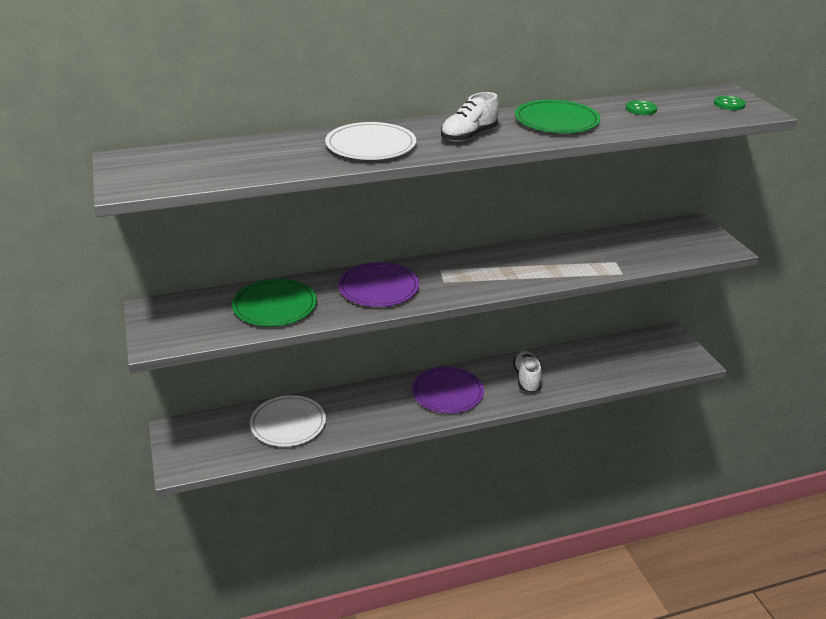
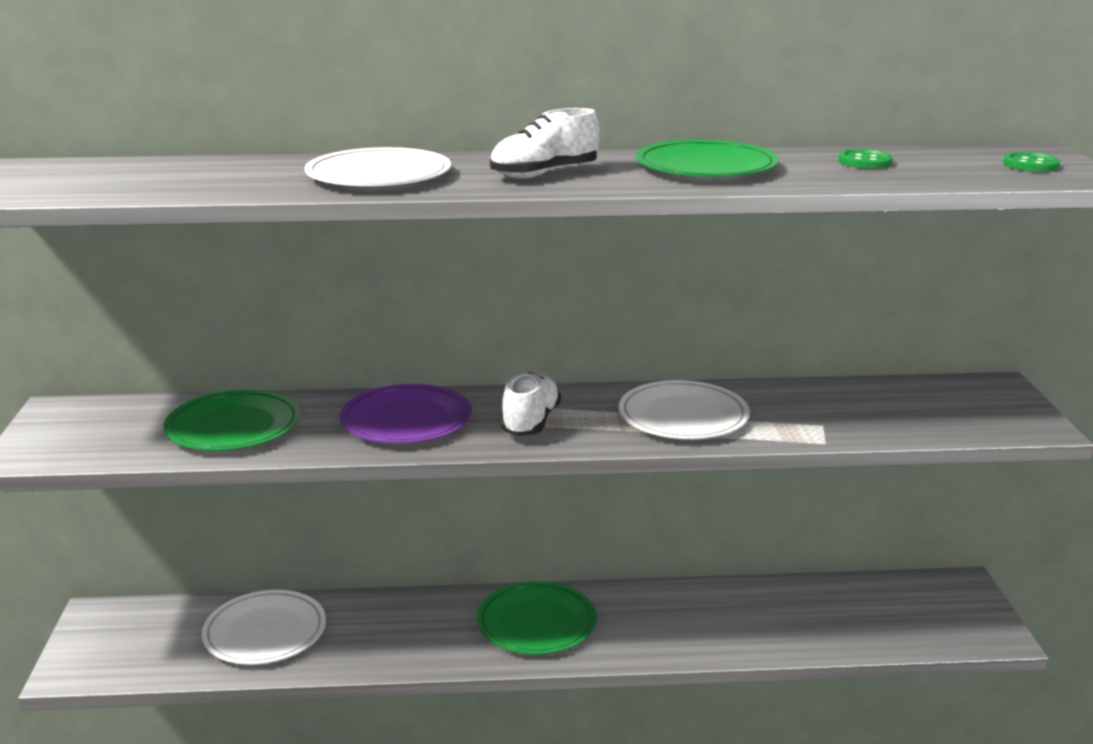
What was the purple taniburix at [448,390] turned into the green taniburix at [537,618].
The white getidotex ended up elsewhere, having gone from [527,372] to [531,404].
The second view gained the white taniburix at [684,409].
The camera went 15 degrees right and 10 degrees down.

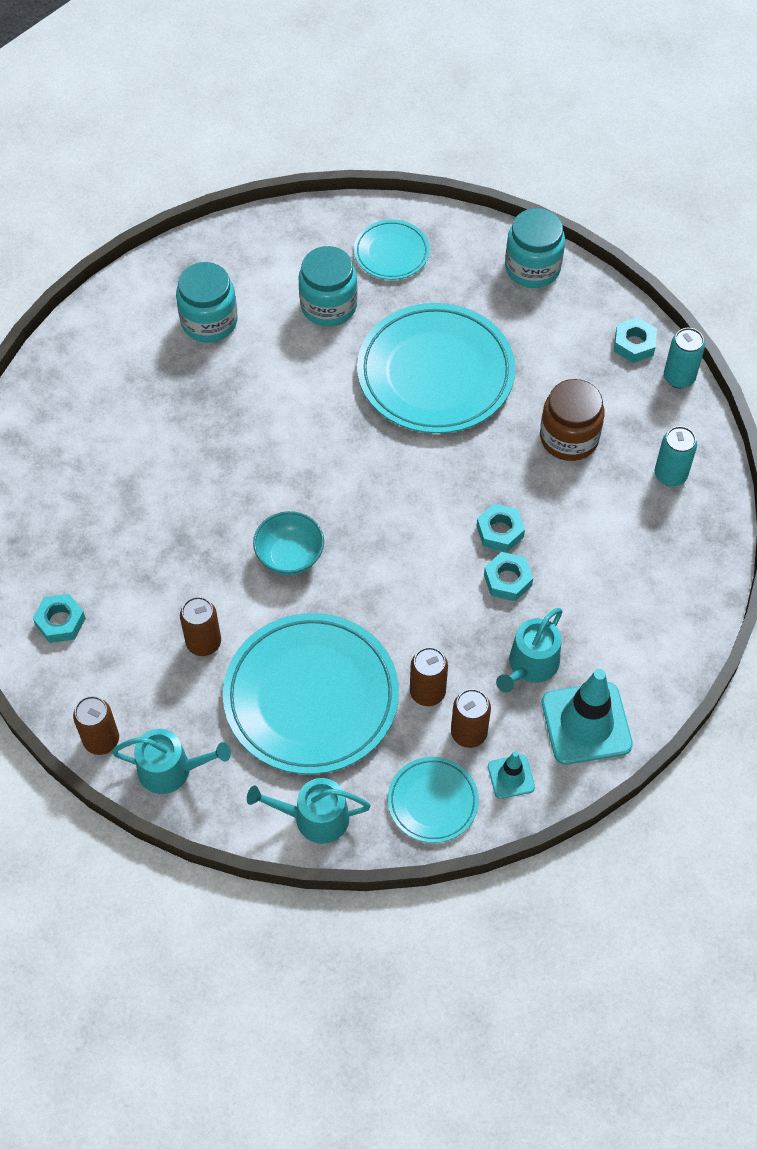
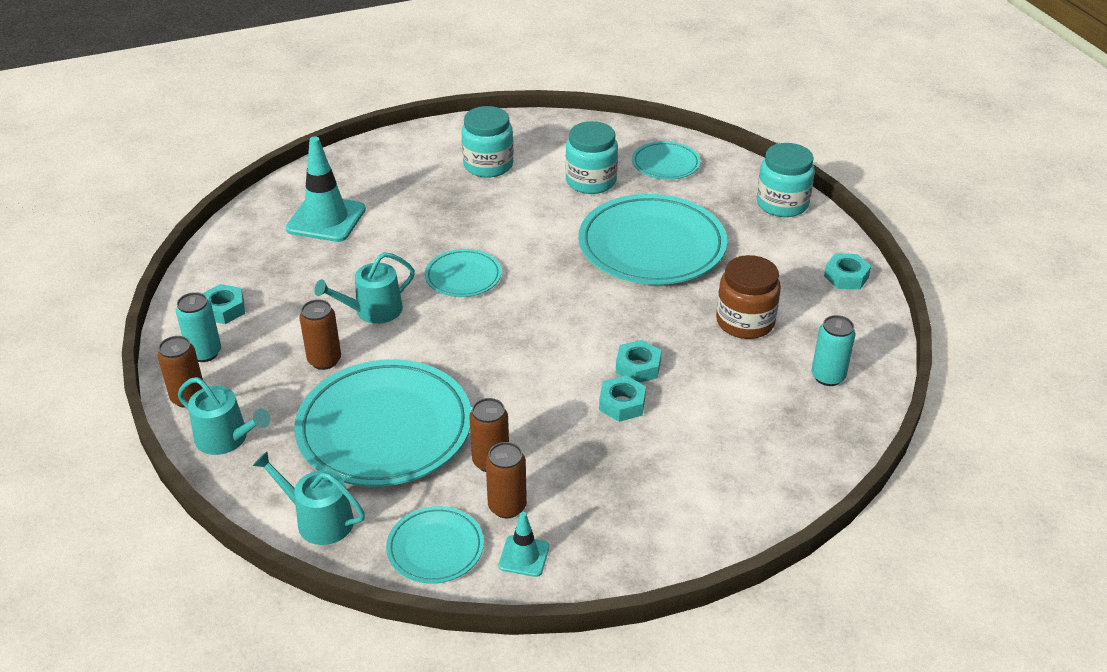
The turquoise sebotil ended up elsewhere, having gone from [684,358] to [198,327].
The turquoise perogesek ended up elsewhere, having gone from [587,717] to [326,189].
The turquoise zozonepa ended up elsewhere, having gone from [529,650] to [364,288].
The second view gained the turquoise taniburix at [463,273].
The second view lost the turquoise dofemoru at [288,543].
The camera went 25 degrees right and 20 degrees down.

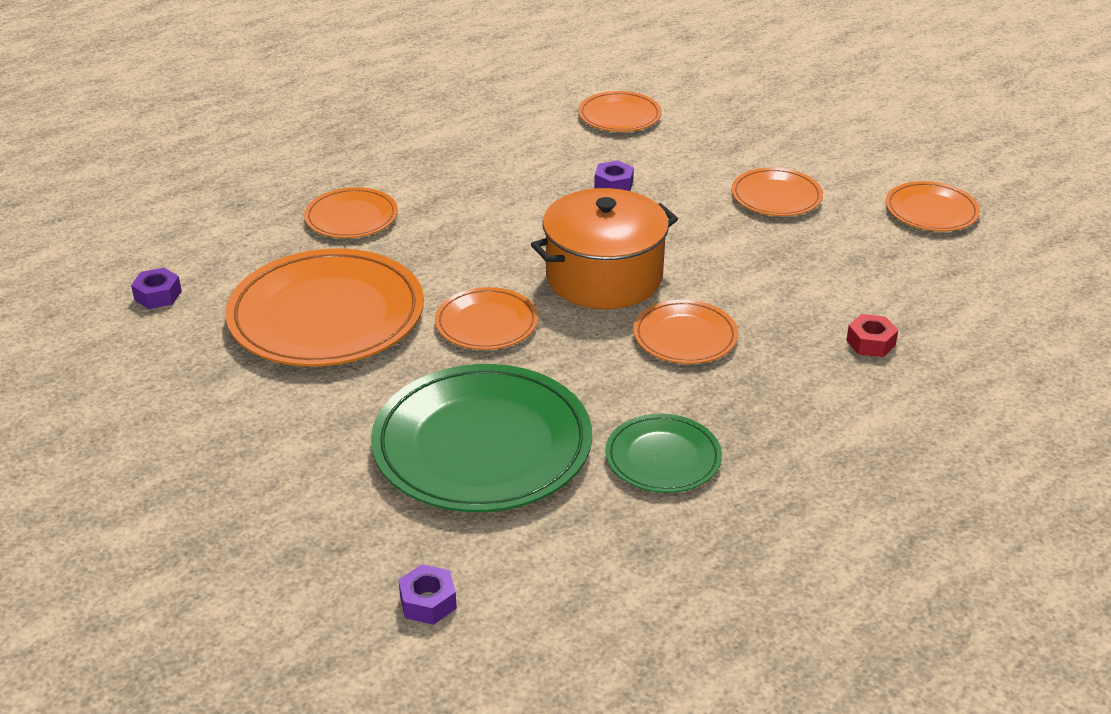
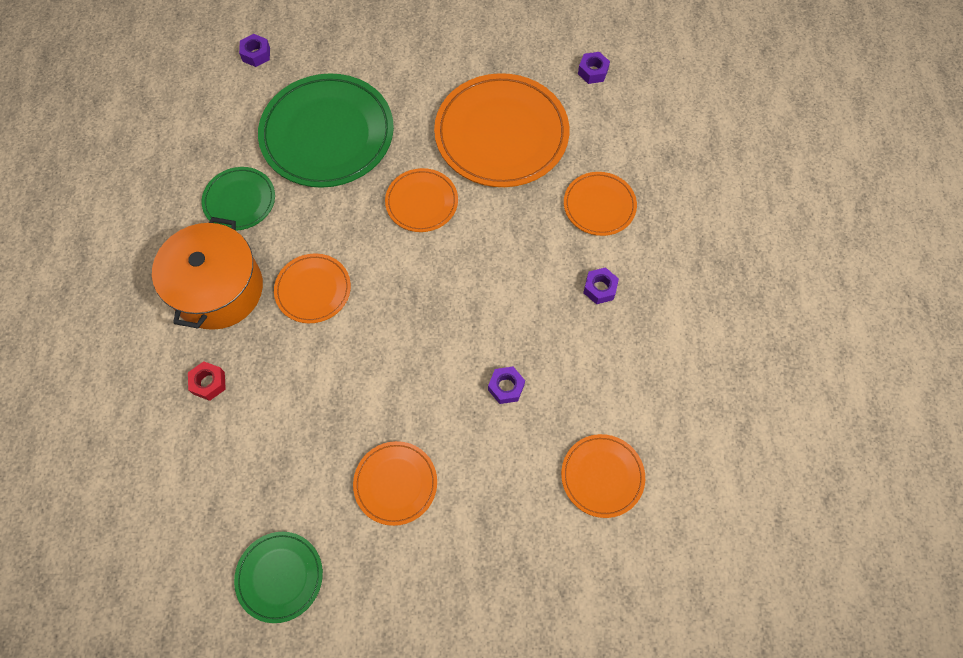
The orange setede ended up elsewhere, having gone from [604,248] to [207,273].
What was the orange taniburix at [933,206] turned into the green taniburix at [278,577].
The second view gained the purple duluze at [601,285].
The camera went 130 degrees right and 30 degrees up.

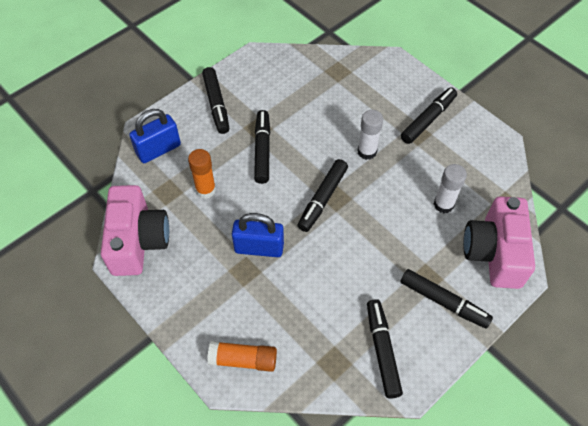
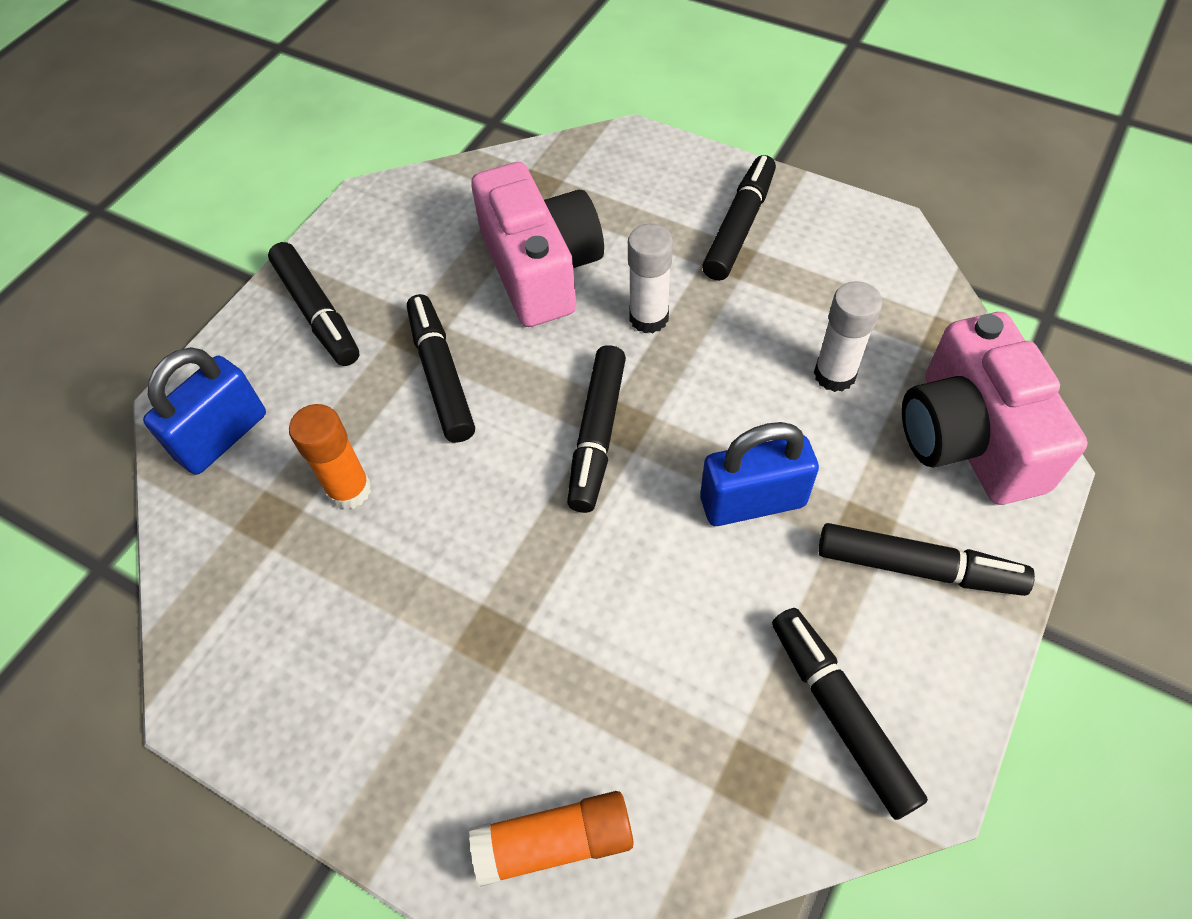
The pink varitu ended up elsewhere, having gone from [135,230] to [537,244].
The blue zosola ended up elsewhere, having gone from [258,235] to [759,474].
The camera went 15 degrees left and 0 degrees up.

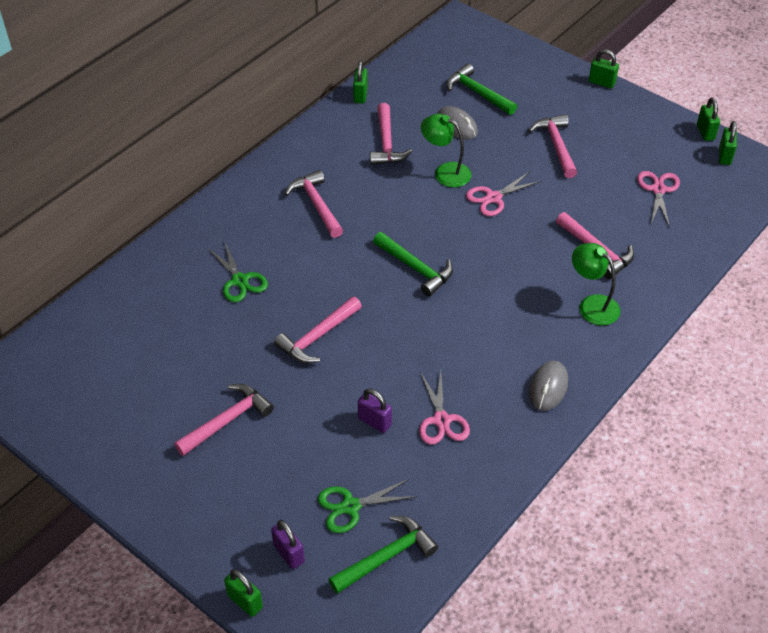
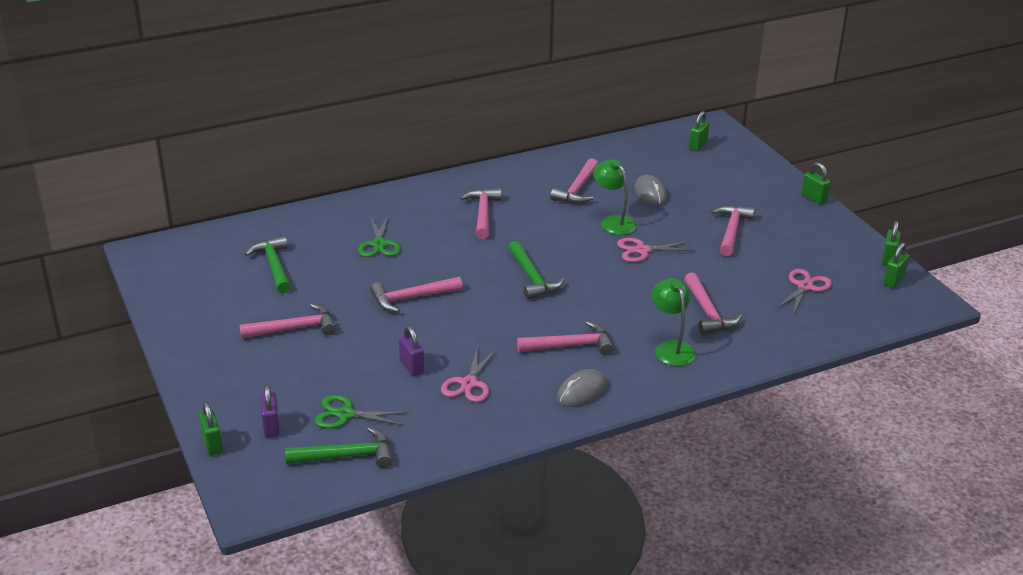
The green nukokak ended up elsewhere, having gone from [482,89] to [268,265].
The second view gained the pink nukokak at [565,338].
The green zosola ended up elsewhere, having gone from [360,82] to [699,131].
The camera went 25 degrees right and 15 degrees down.

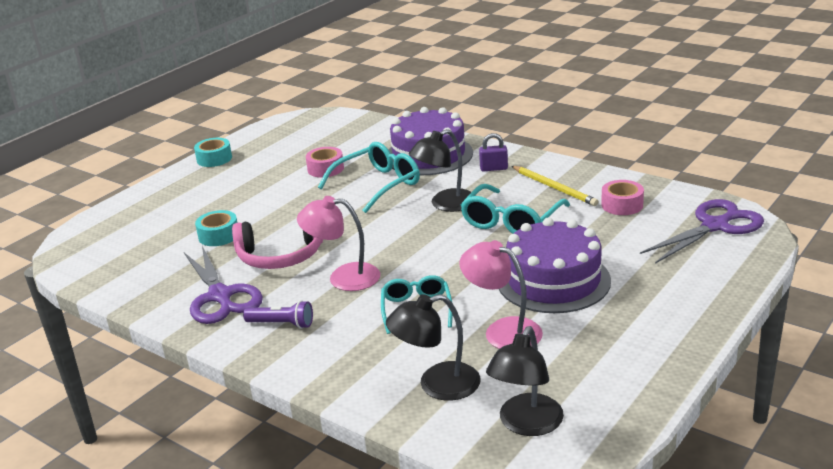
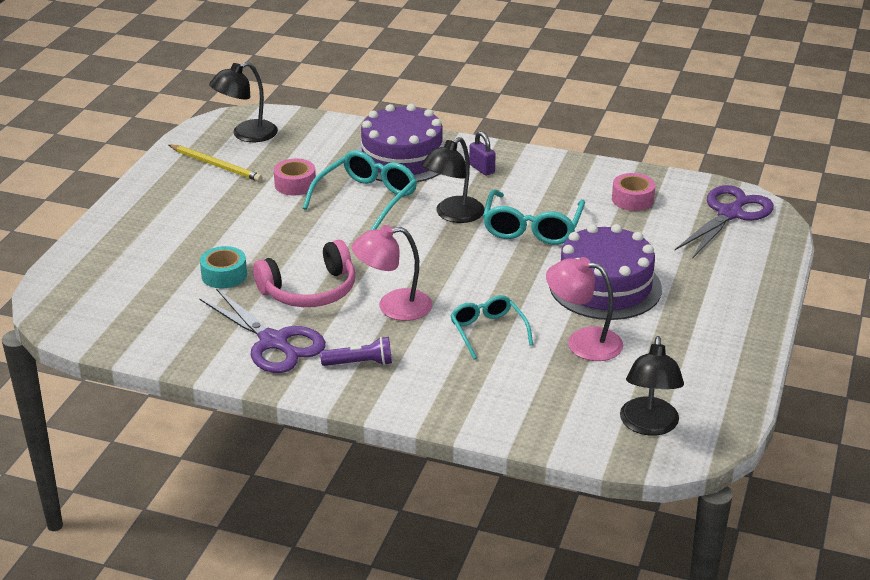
The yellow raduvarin ended up elsewhere, having gone from [555,186] to [215,163].
The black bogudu ended up elsewhere, having gone from [433,347] to [243,102].
The purple zosola at [493,152] ended up facing another way, 75 degrees clockwise from before.
The second view lost the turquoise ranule at [213,152].
The camera went 20 degrees left and 5 degrees up.

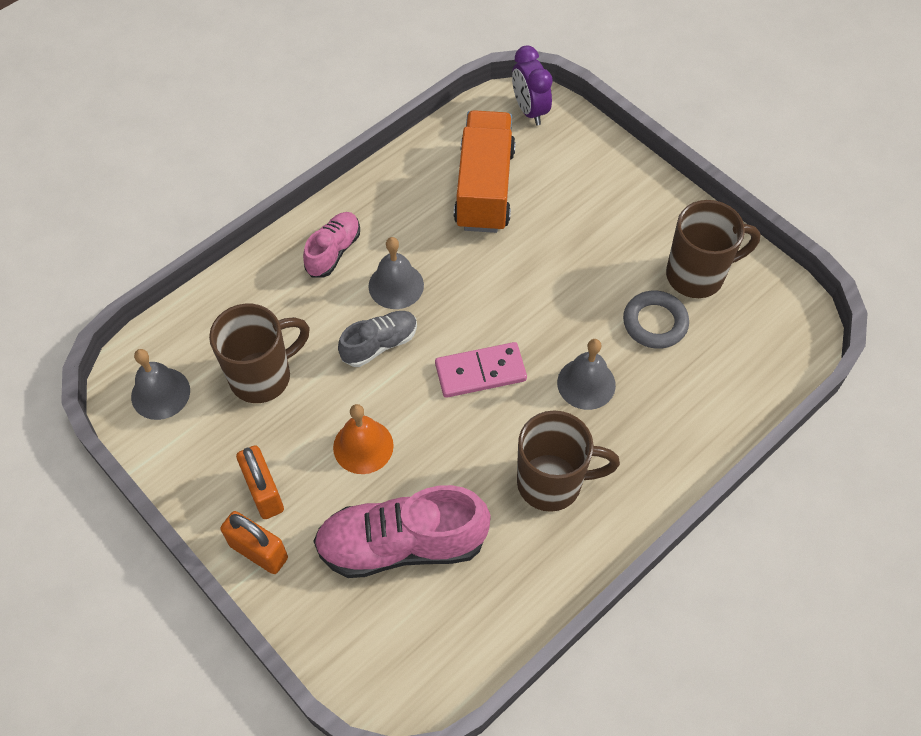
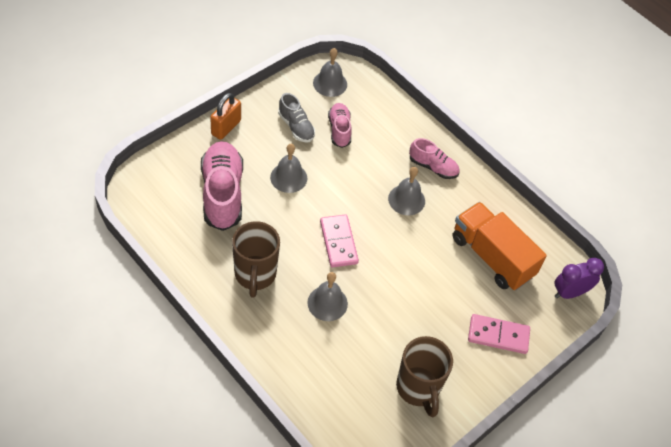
What was the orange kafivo at [363,439] turned into the grey kafivo at [288,168].
The grey getidotex ended up elsewhere, having gone from [377,339] to [296,118].
Where the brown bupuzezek stood at [259,353], the pink getidotex came to stand at [340,125].
The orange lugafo at [485,171] ended up facing another way, 135 degrees counterclockwise from before.
The second view gained the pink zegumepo at [499,334].
The second view lost the orange zosola at [260,482].
The second view lost the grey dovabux at [656,320].
The camera went 85 degrees right and 5 degrees down.

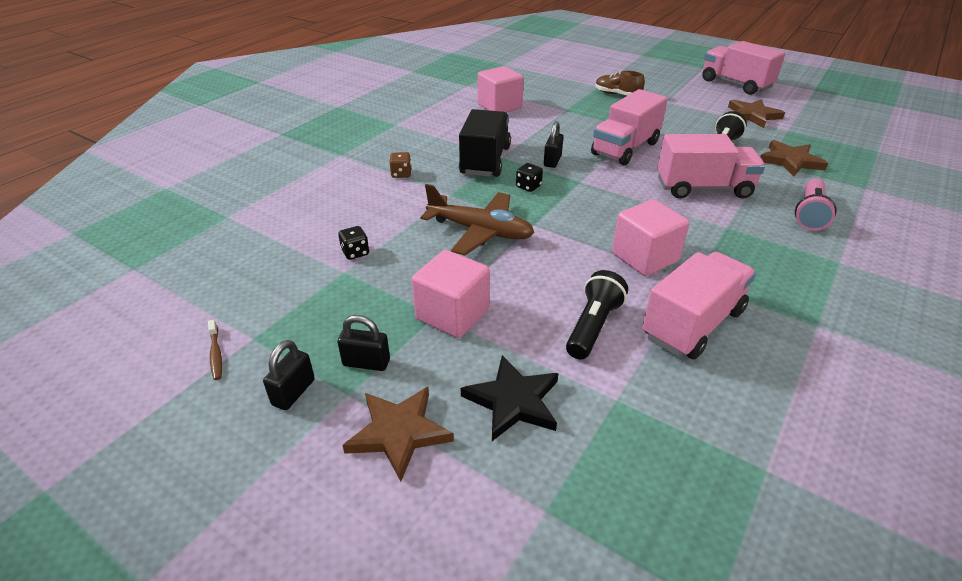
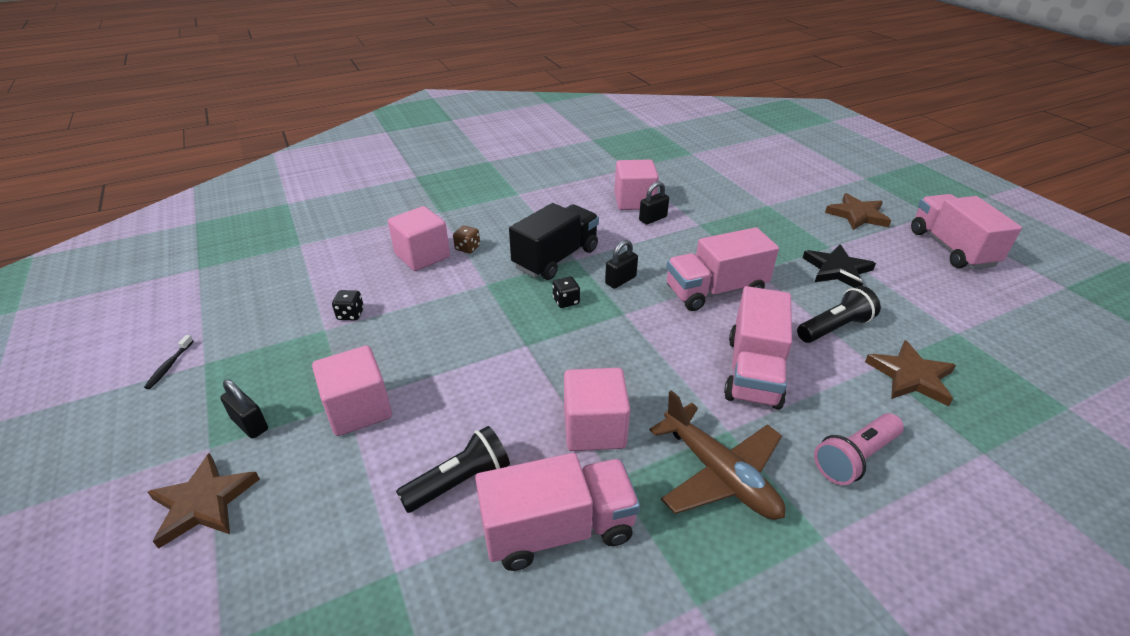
What was the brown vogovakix at [215,350] turned into the black vogovakix at [169,362].
The second view gained the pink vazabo at [419,238].
The black zosola ended up elsewhere, having gone from [289,375] to [654,203].
The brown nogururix ended up elsewhere, having gone from [477,219] to [717,455].
The pink lugafo at [711,166] ended up facing another way, 75 degrees clockwise from before.
The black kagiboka ended up elsewhere, having gone from [509,398] to [839,266].
The brown kagiboka ended up elsewhere, having gone from [756,113] to [858,211].
The second view lost the brown getidotex at [620,83].
The camera went 30 degrees right and 0 degrees up.

